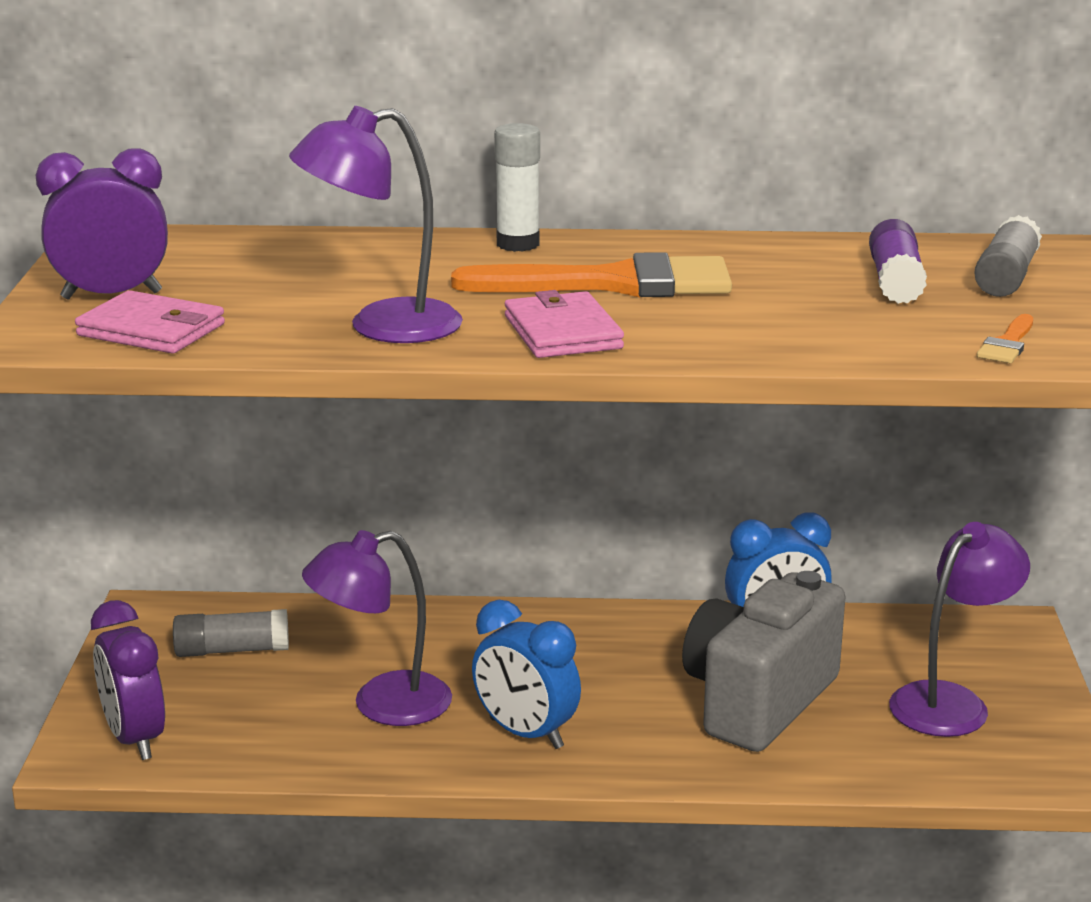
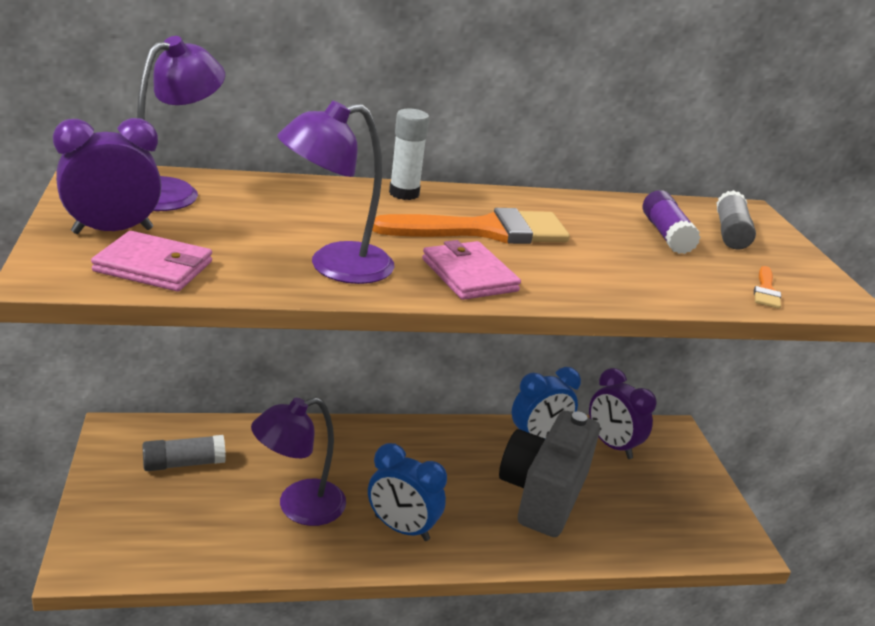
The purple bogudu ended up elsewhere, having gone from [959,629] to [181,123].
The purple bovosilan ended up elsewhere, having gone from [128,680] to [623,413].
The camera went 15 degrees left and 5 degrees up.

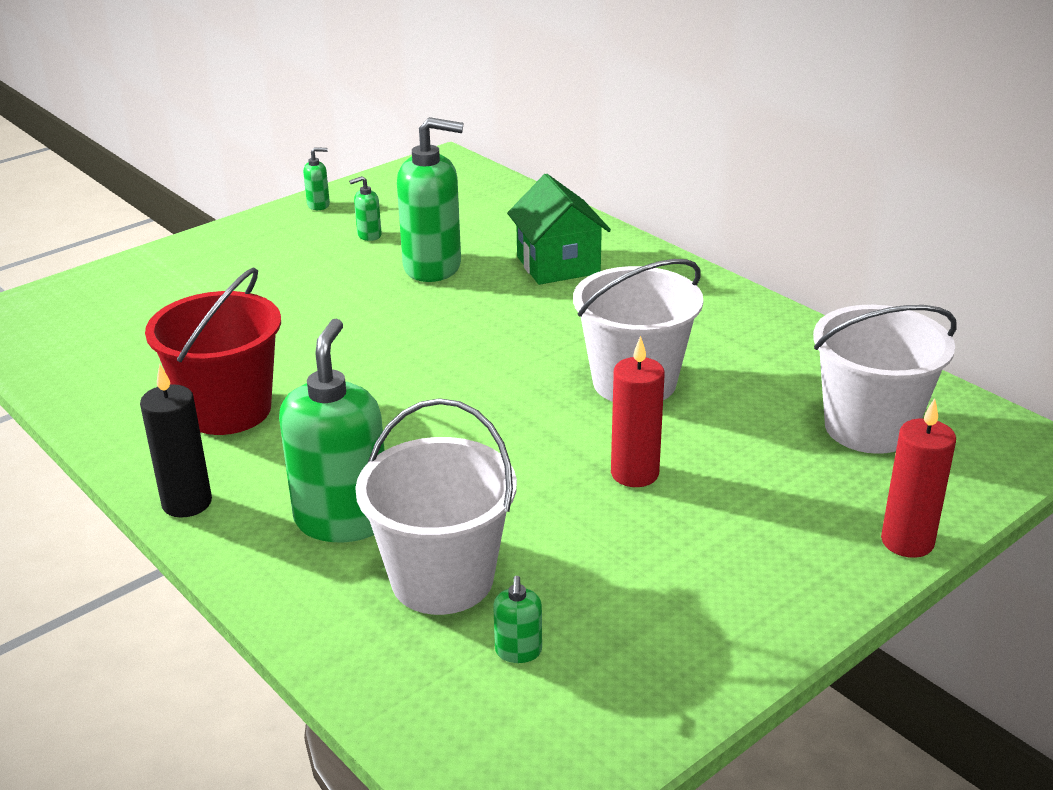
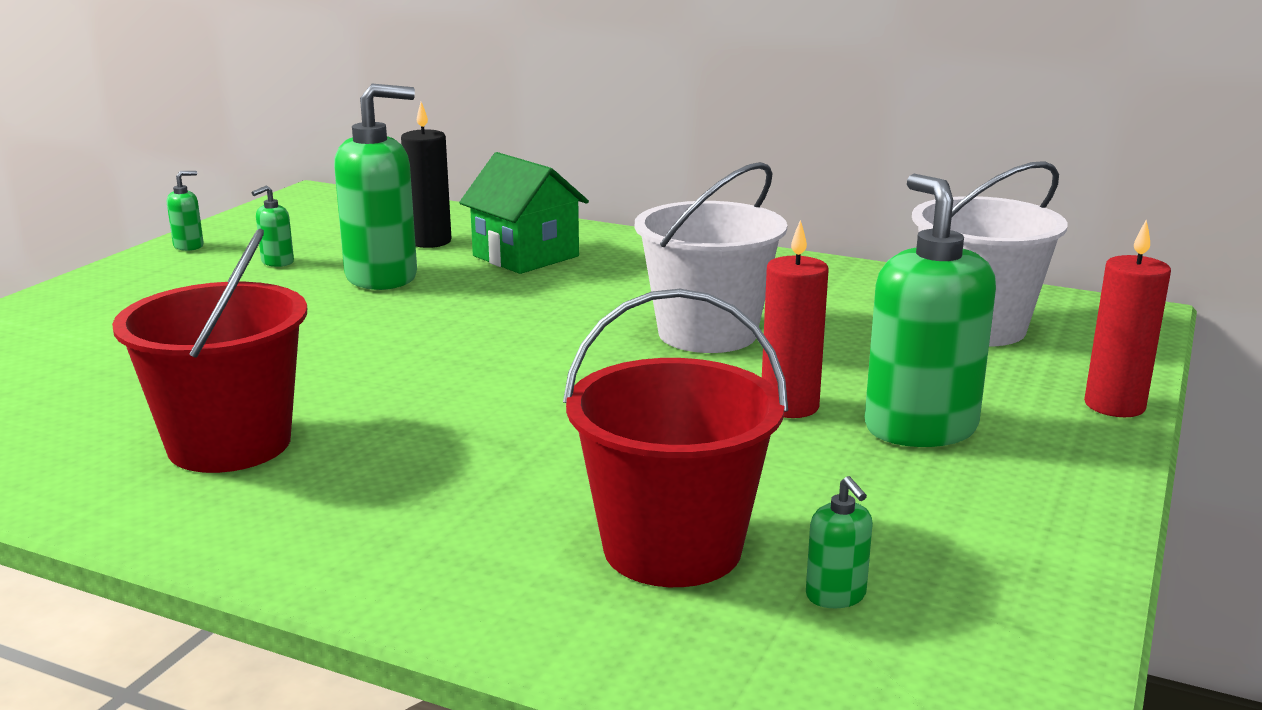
The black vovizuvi ended up elsewhere, having gone from [176,441] to [426,175].
What was the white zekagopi at [436,506] turned into the red zekagopi at [675,438].
The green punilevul ended up elsewhere, having gone from [332,430] to [930,310].
The camera went 25 degrees left and 10 degrees down.

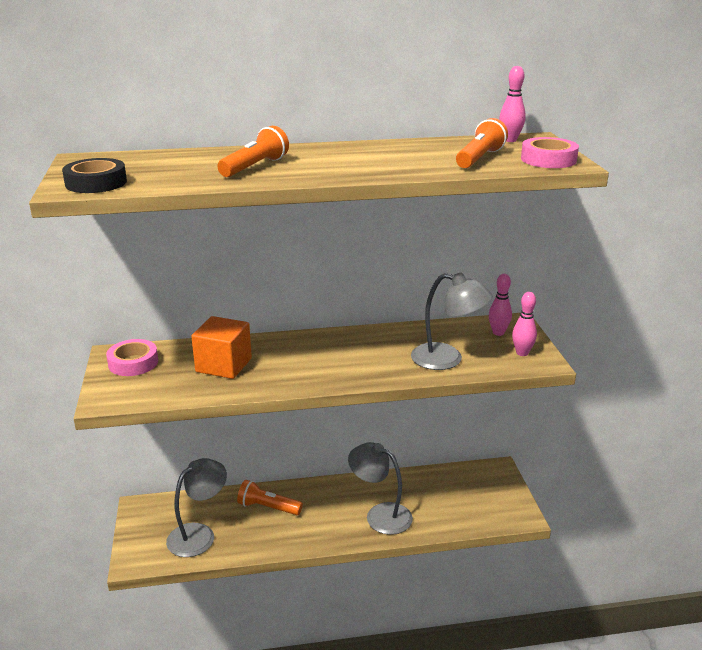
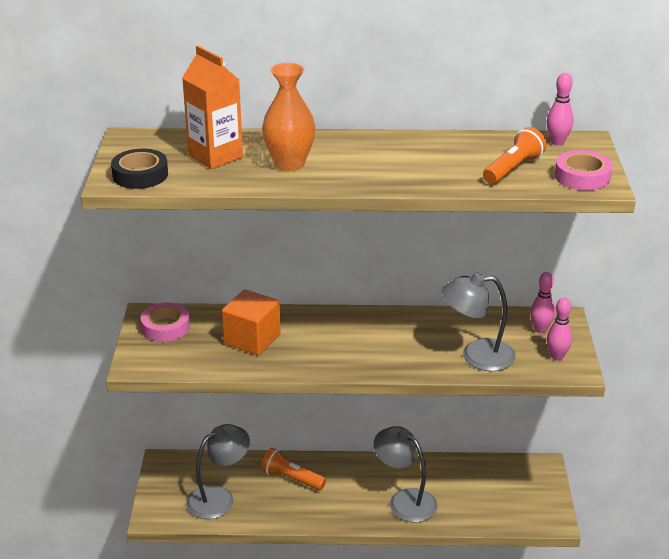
The second view gained the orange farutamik at [212,107].
Where the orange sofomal stood at [253,151], the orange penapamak came to stand at [288,117].
The grey bogudu at [451,321] ended up facing another way, 150 degrees clockwise from before.
The camera went 10 degrees right and 5 degrees up.

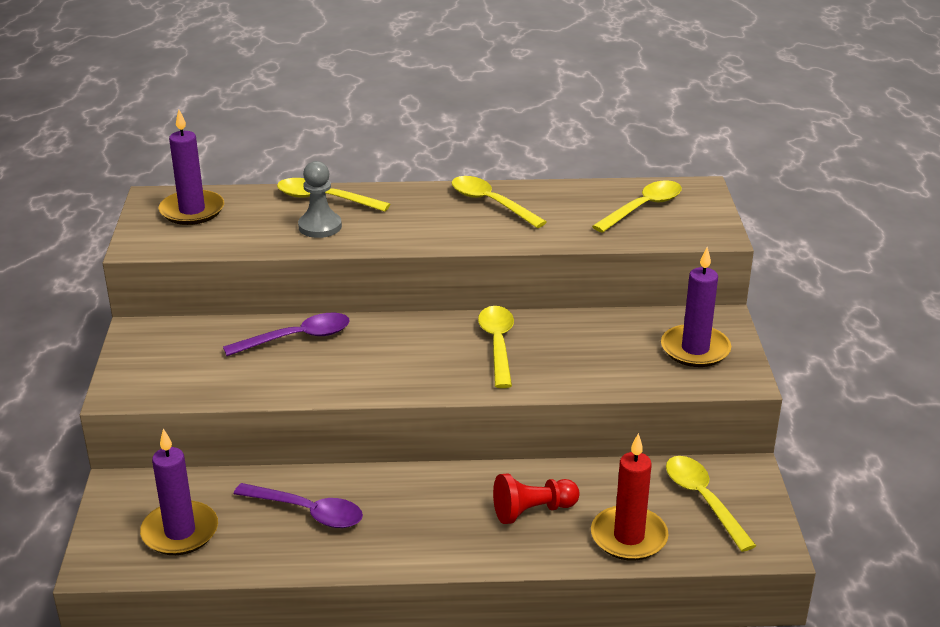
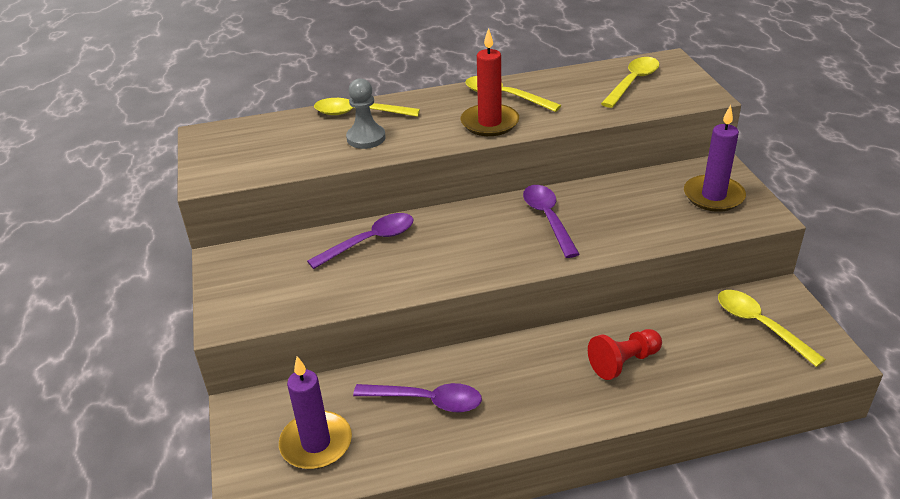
The red vovizuvi ended up elsewhere, having gone from [630,497] to [489,82].
What was the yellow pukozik at [496,347] turned into the purple pukozik at [551,221].
The second view lost the purple vovizuvi at [191,167].
The camera went 10 degrees left and 5 degrees up.

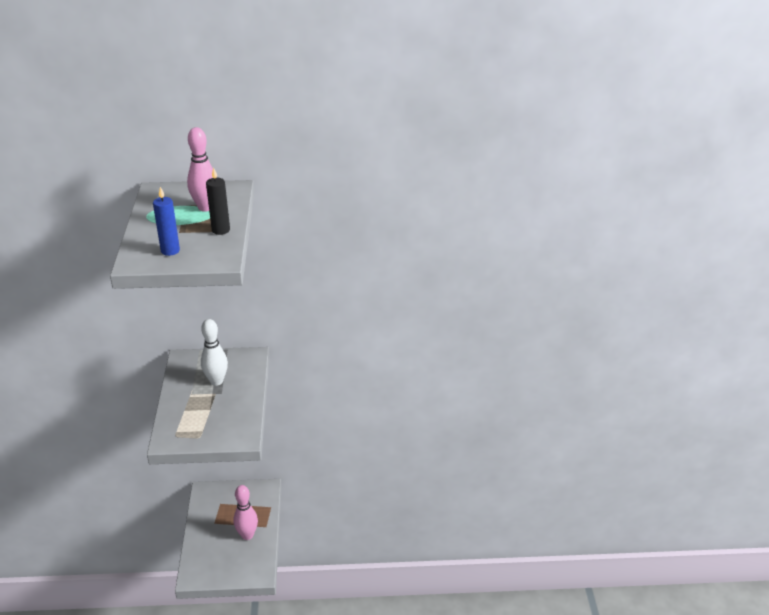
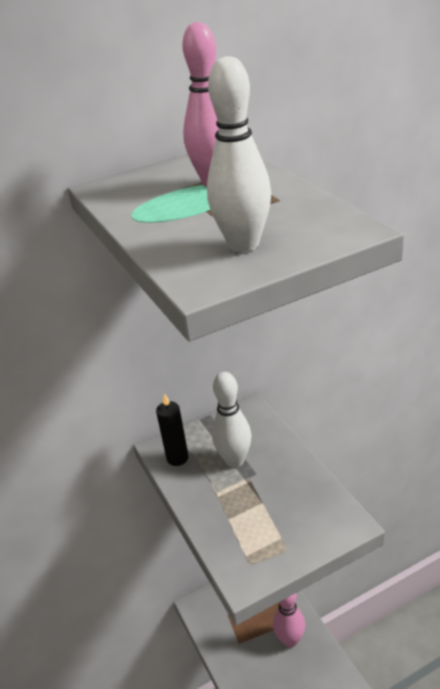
The black vovizuvi ended up elsewhere, having gone from [218,201] to [172,429].
Where the blue vovizuvi stood at [166,221], the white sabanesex came to stand at [239,154].
The camera went 20 degrees left and 0 degrees up.

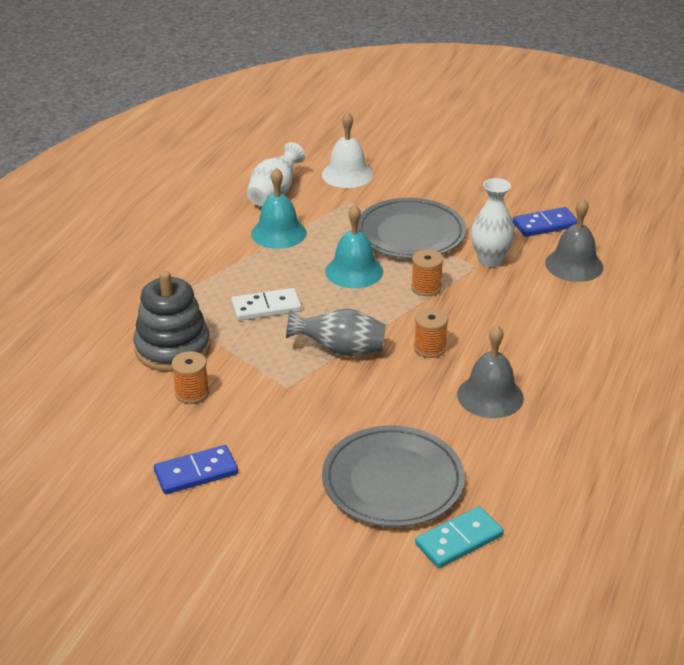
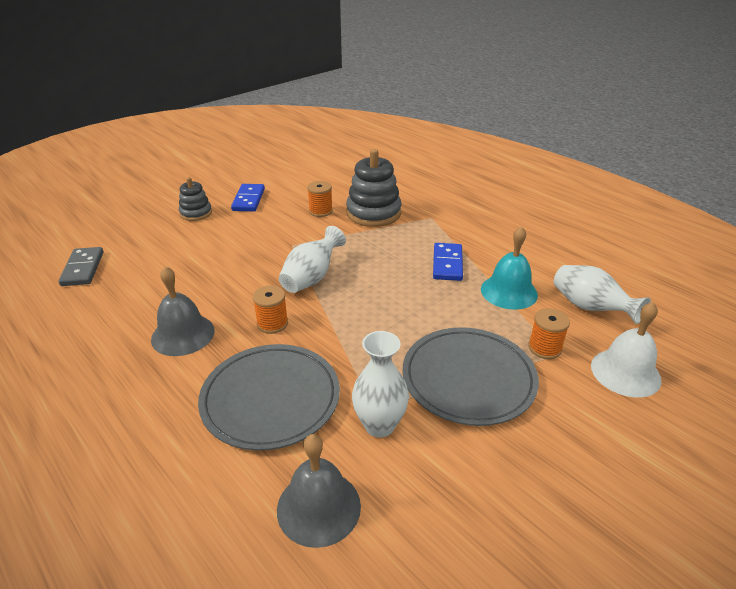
What was the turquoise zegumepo at [459,537] turned into the grey zegumepo at [80,266].
The second view gained the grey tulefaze at [195,199].
The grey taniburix ended up elsewhere, having gone from [393,476] to [269,397].
What was the grey penapamak at [336,332] turned into the white penapamak at [312,259].
The blue zegumepo ended up elsewhere, having gone from [545,222] to [448,262].
The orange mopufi ended up elsewhere, having gone from [427,272] to [549,333].
The second view lost the white zegumepo at [266,304].
The second view lost the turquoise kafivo at [354,246].
The camera went 115 degrees right and 0 degrees up.

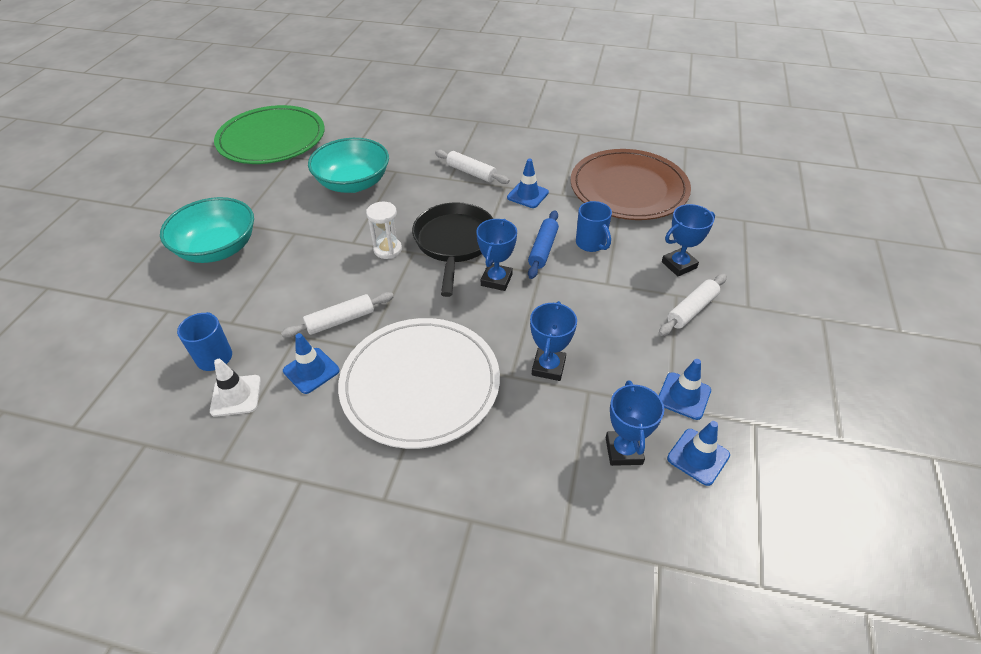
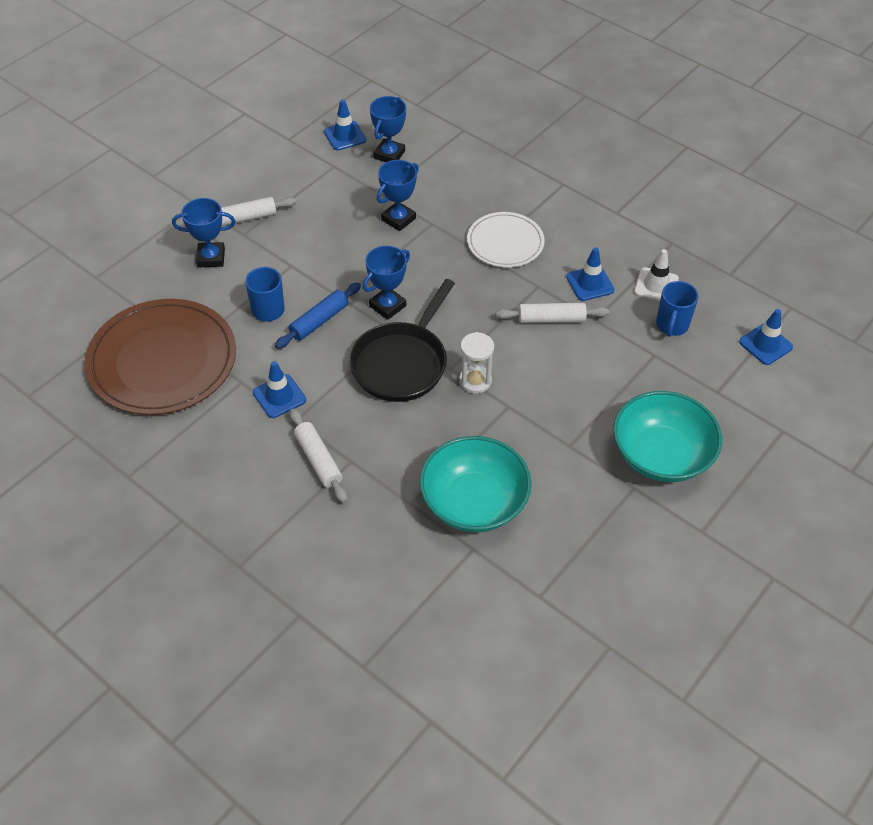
The size of the white taniburix at [419,383] changed by a factor of 0.57.
The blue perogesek ended up elsewhere, having gone from [685,389] to [766,337].
The second view lost the green taniburix at [269,134].
The camera went 155 degrees left and 5 degrees up.

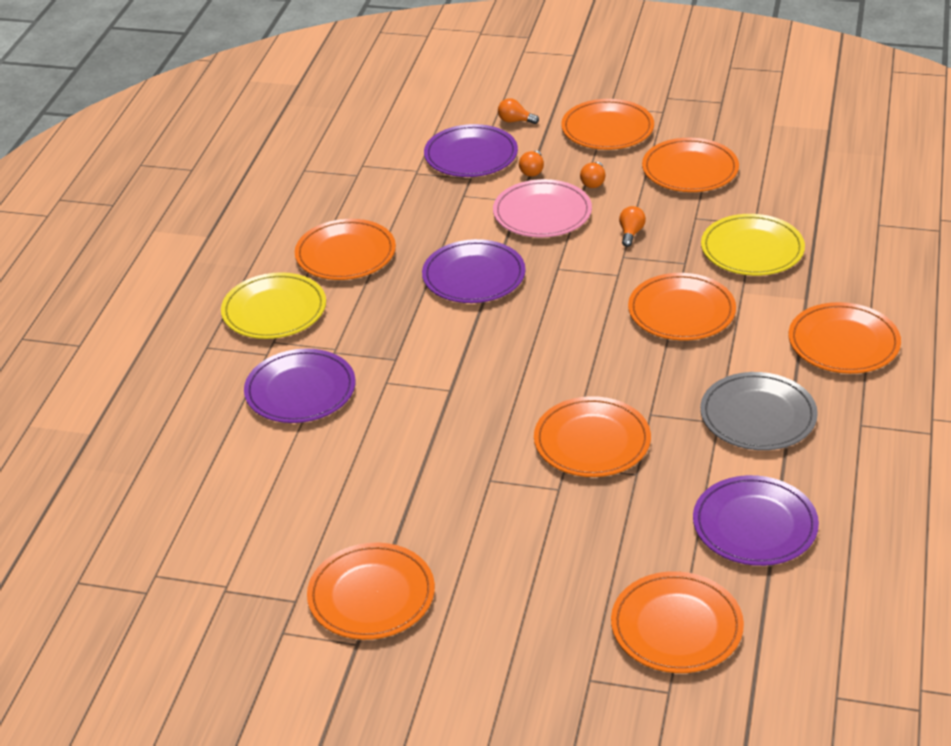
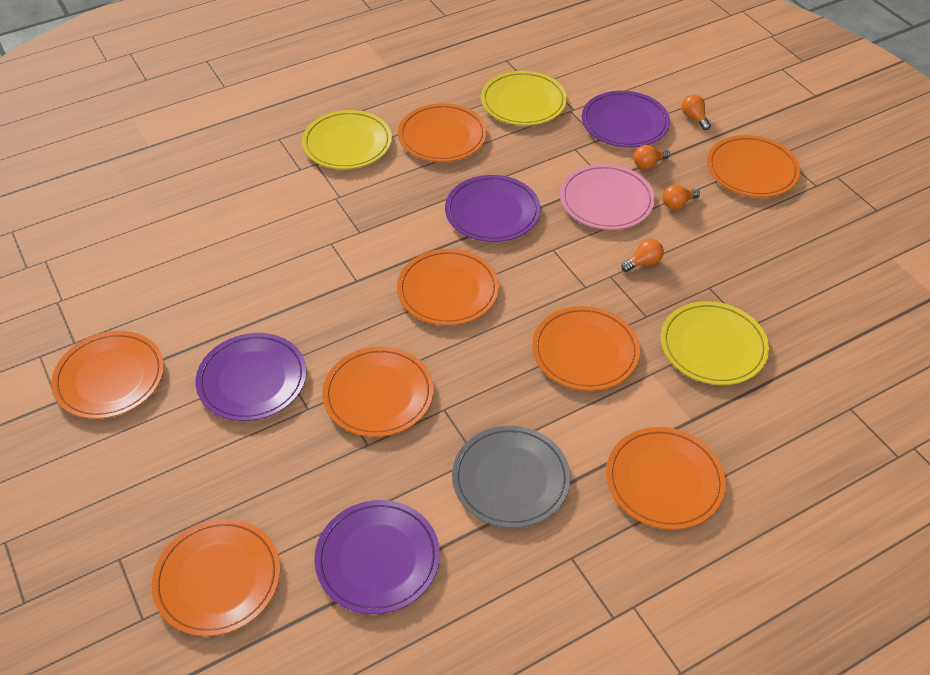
The purple taniburix ended up elsewhere, having gone from [299,386] to [251,377].
The orange taniburix ended up elsewhere, having gone from [690,165] to [448,287].
The second view gained the yellow taniburix at [524,98].
The camera went 45 degrees right and 10 degrees up.

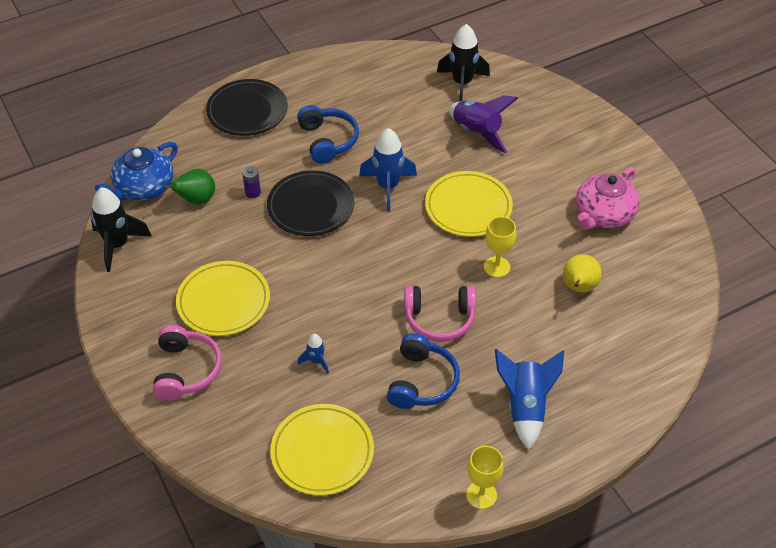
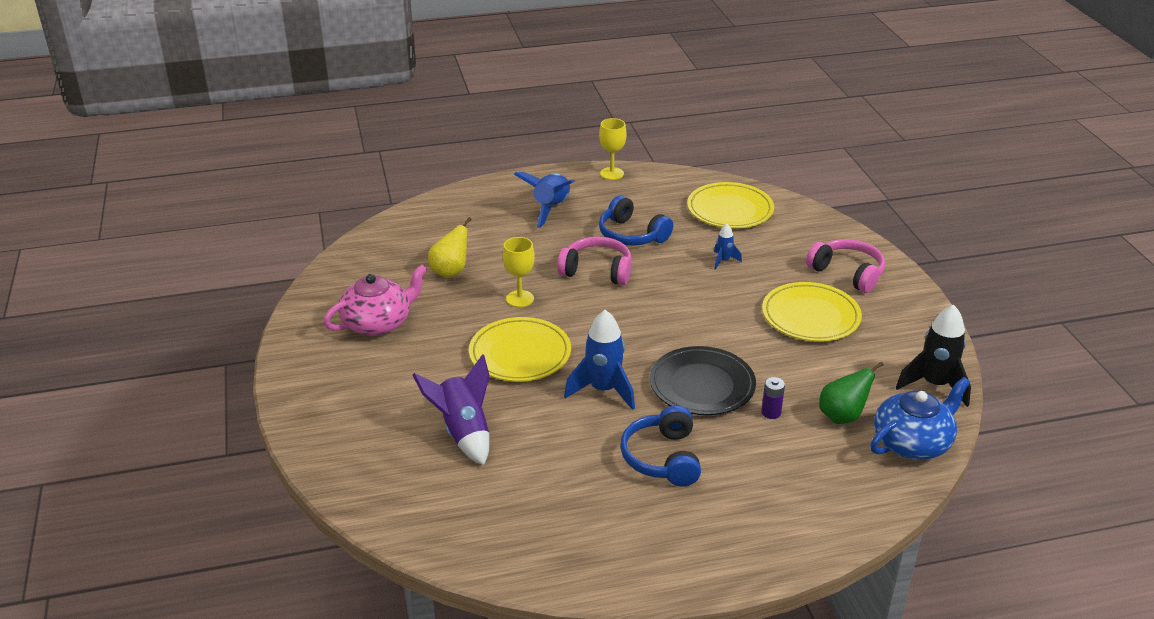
The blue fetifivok at [423,371] ended up facing another way, 75 degrees counterclockwise from before.
The pink fetifivok at [187,363] ended up facing another way, 120 degrees clockwise from before.
The second view lost the black taniburix at [247,107].
The second view lost the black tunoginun at [463,62].
The camera went 165 degrees left and 15 degrees down.

